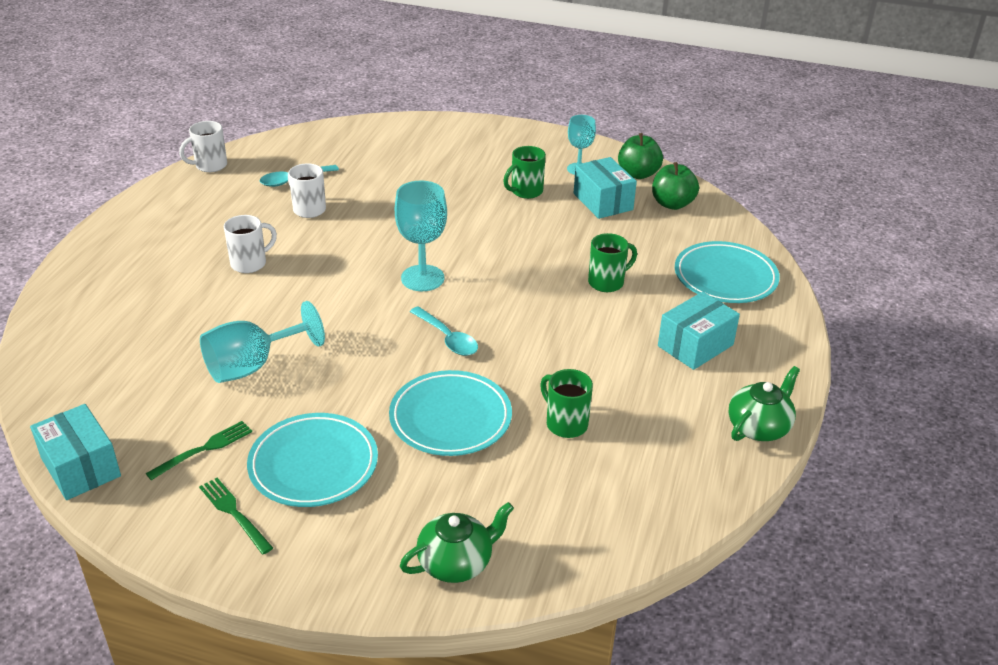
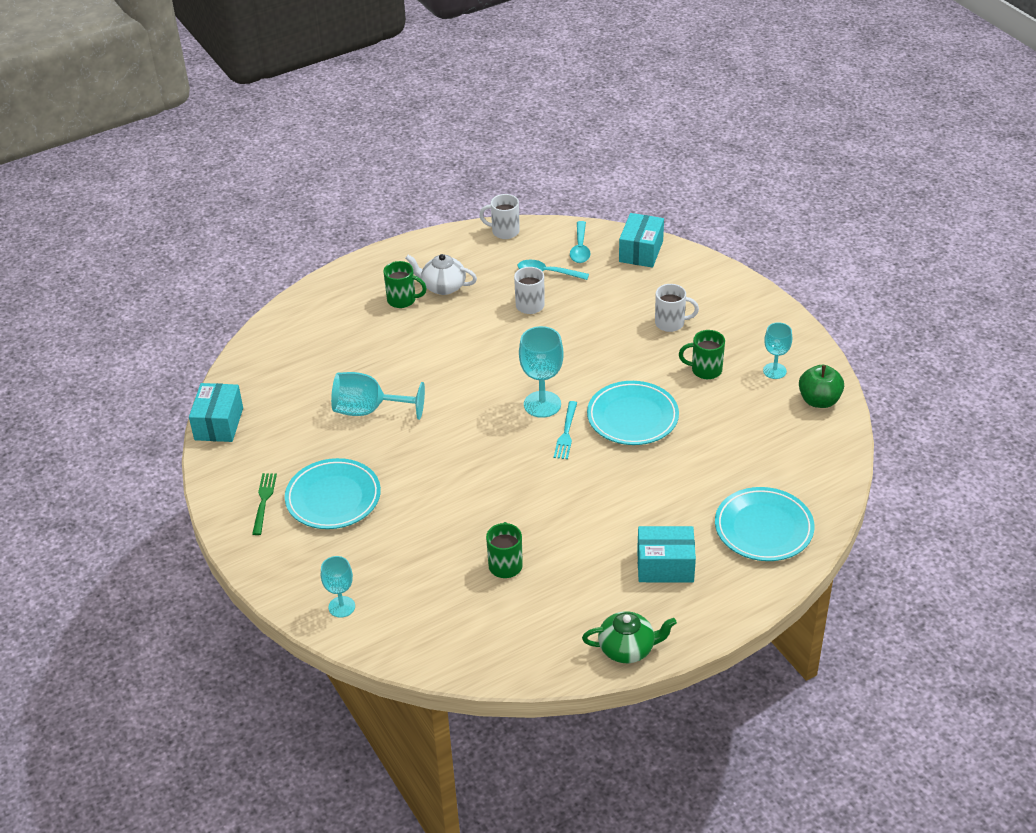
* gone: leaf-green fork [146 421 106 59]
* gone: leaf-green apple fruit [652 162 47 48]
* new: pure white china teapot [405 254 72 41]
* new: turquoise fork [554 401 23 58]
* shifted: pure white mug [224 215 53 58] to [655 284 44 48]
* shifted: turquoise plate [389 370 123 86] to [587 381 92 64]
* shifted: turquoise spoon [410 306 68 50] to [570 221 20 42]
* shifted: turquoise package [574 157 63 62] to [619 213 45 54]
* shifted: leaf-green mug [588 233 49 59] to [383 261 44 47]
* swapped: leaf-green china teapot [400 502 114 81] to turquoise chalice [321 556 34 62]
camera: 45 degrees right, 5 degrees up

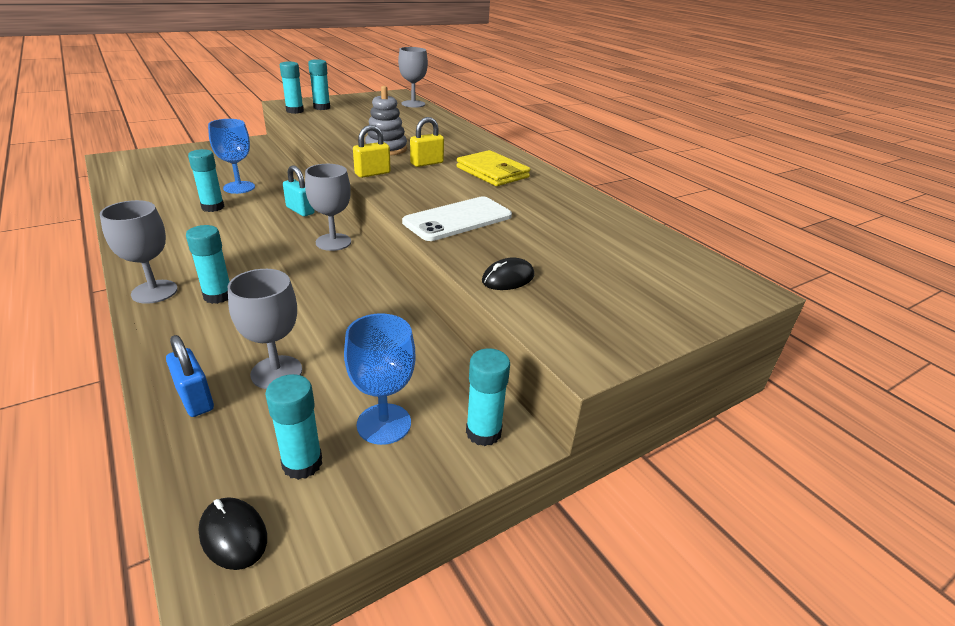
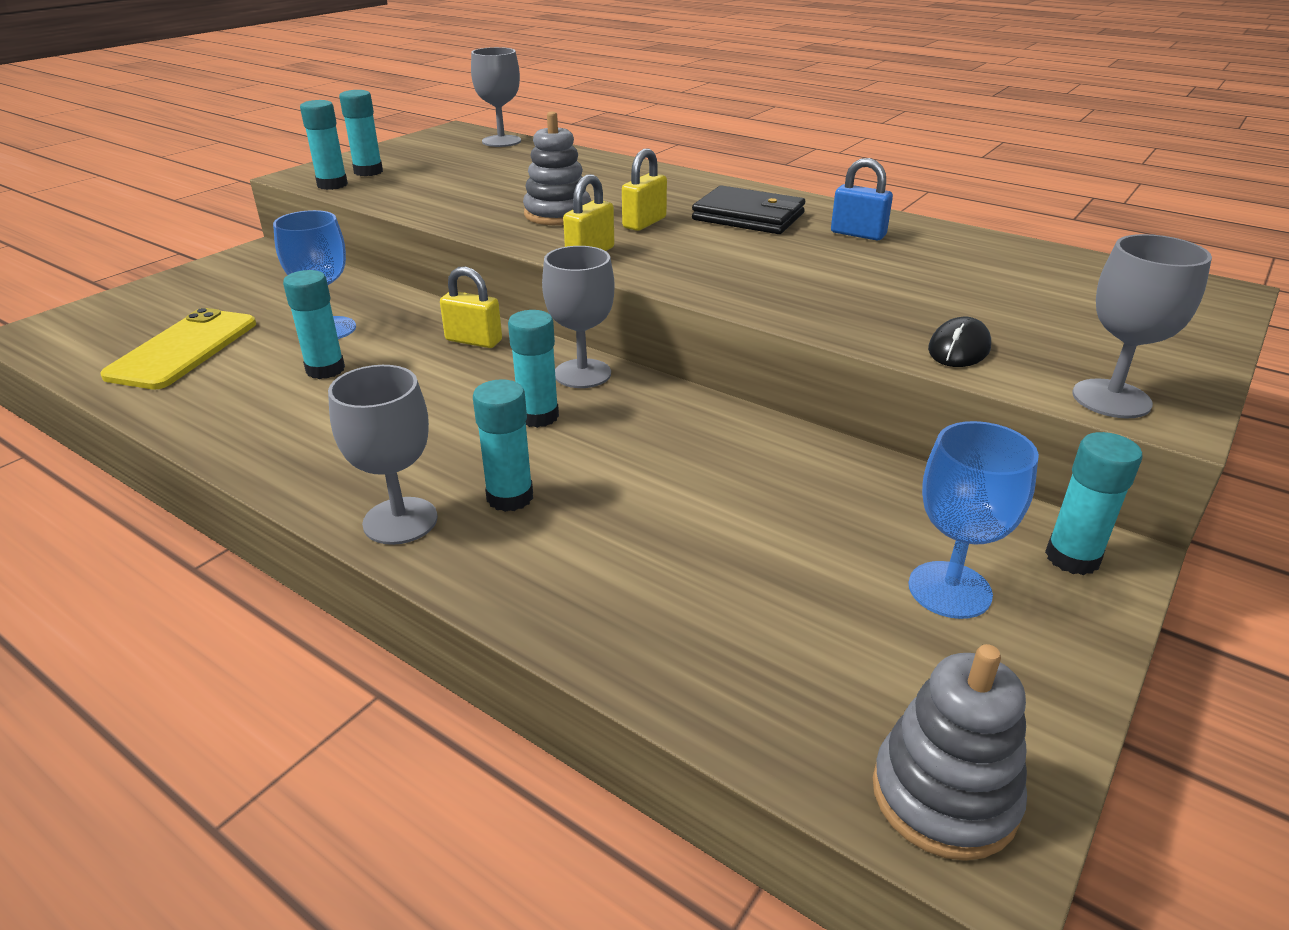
* gone: pure white smartphone [402 197 110 44]
* new: bright yellow smartphone [100 308 156 81]
* shifted: blue small lock [166 335 48 82] to [831 158 62 82]
* shifted: grey chalice [228 269 74 120] to [1073 234 139 184]
* shifted: turquoise glue stick [265 374 57 106] to [508 310 51 118]
* swapped: ebony PC mouse [198 497 69 73] to grey stacking toy [873 644 154 217]
* repainted: turquoise small lock [283 165 32 51] to bright yellow small lock [440 266 62 82]
* repainted: bright yellow billfold [456 150 74 36] to ebony billfold [692 185 113 49]
camera: 20 degrees left, 0 degrees up

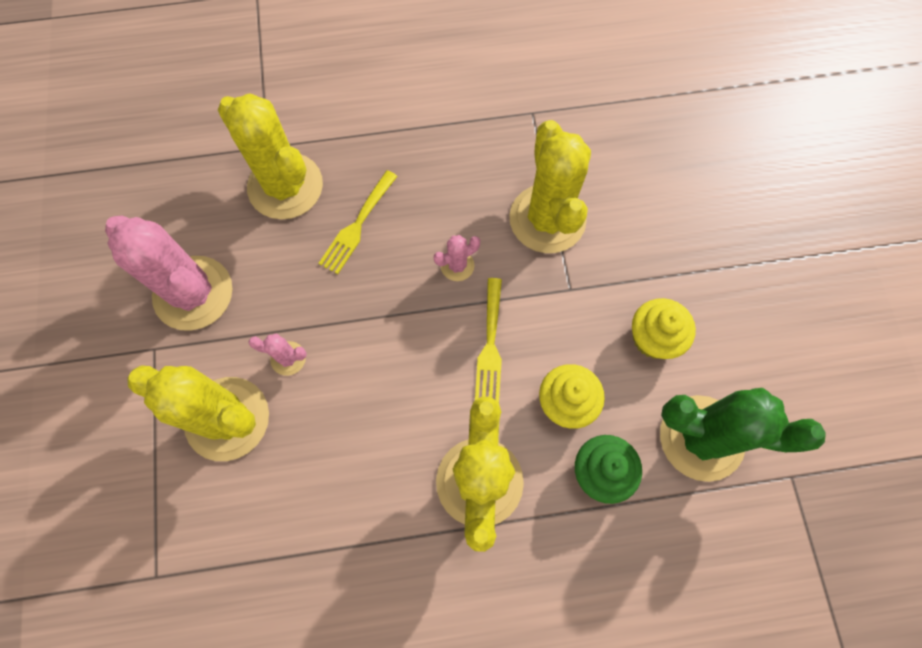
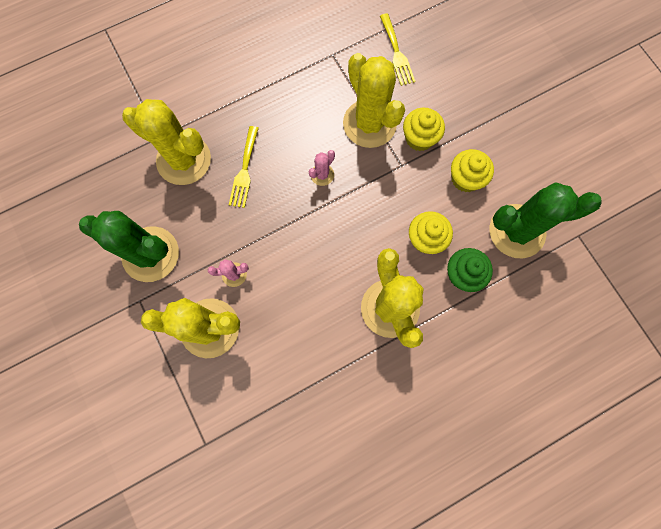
* new: bright yellow cupcake [403 108 42 43]
* shifted: bright yellow fork [475 278 27 125] to [380 13 35 73]
* repainted: rosy saguaro cactus [105 215 127 116] to leaf-green saguaro cactus [79 211 100 71]
camera: 20 degrees left, 5 degrees up

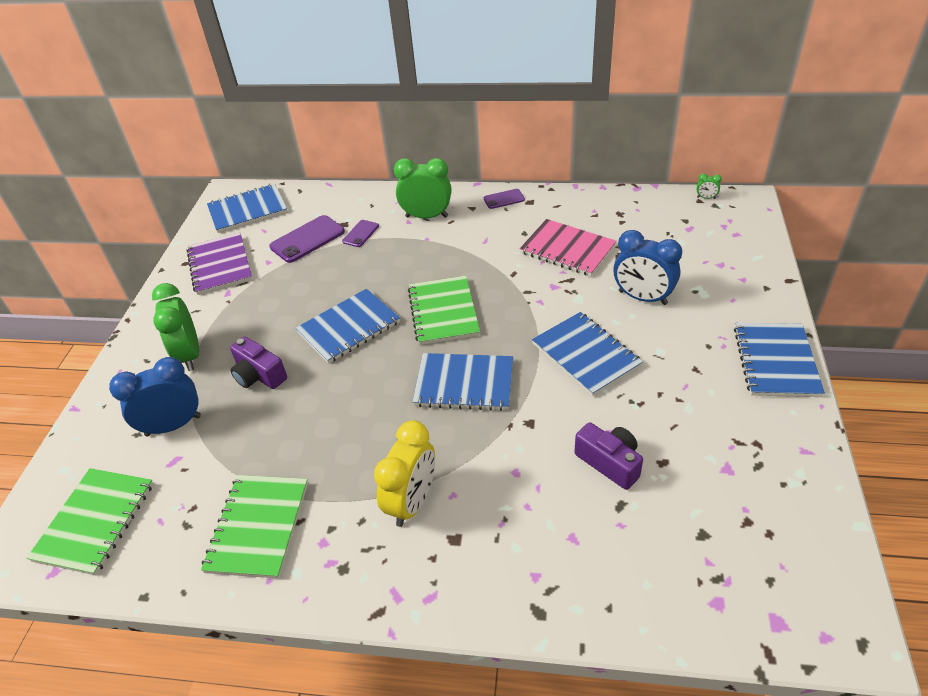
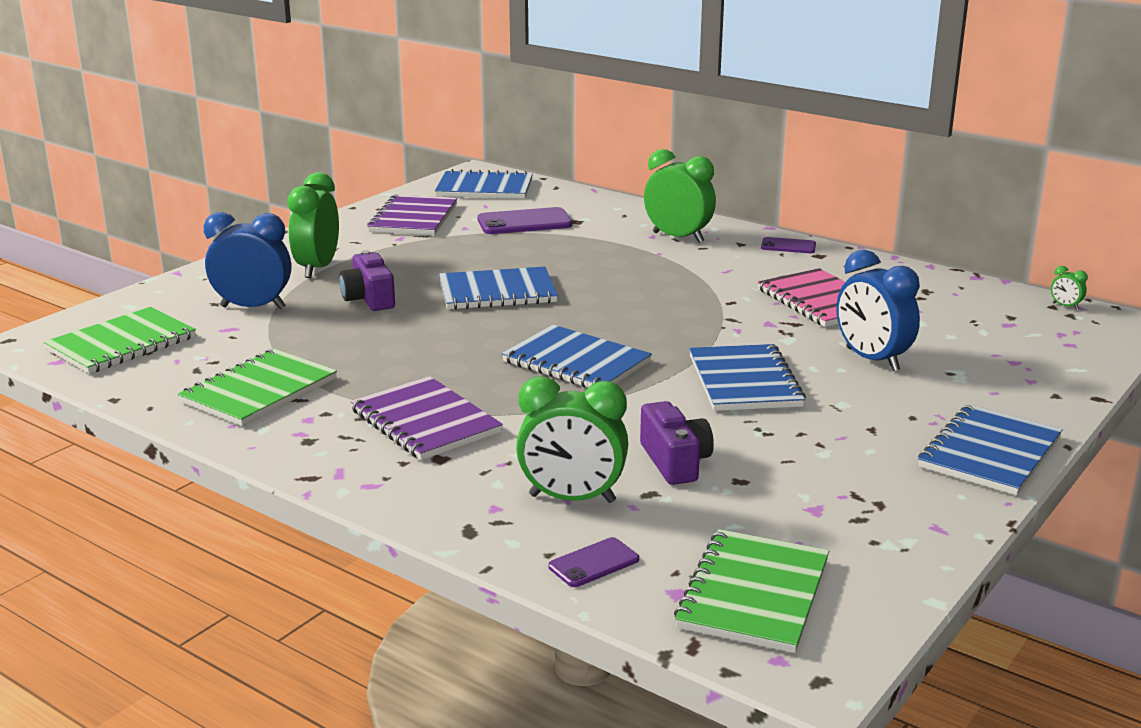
* new: leaf-green alarm clock [516 376 112 127]
* shifted: royal purple smartphone [342 220 37 27] to [548 537 91 50]
* shifted: leaf-green notebook [408 276 72 69] to [674 529 155 124]
* swapped: bright yellow alarm clock [374 420 61 107] to royal purple notebook [350 376 153 84]
camera: 25 degrees right, 20 degrees down

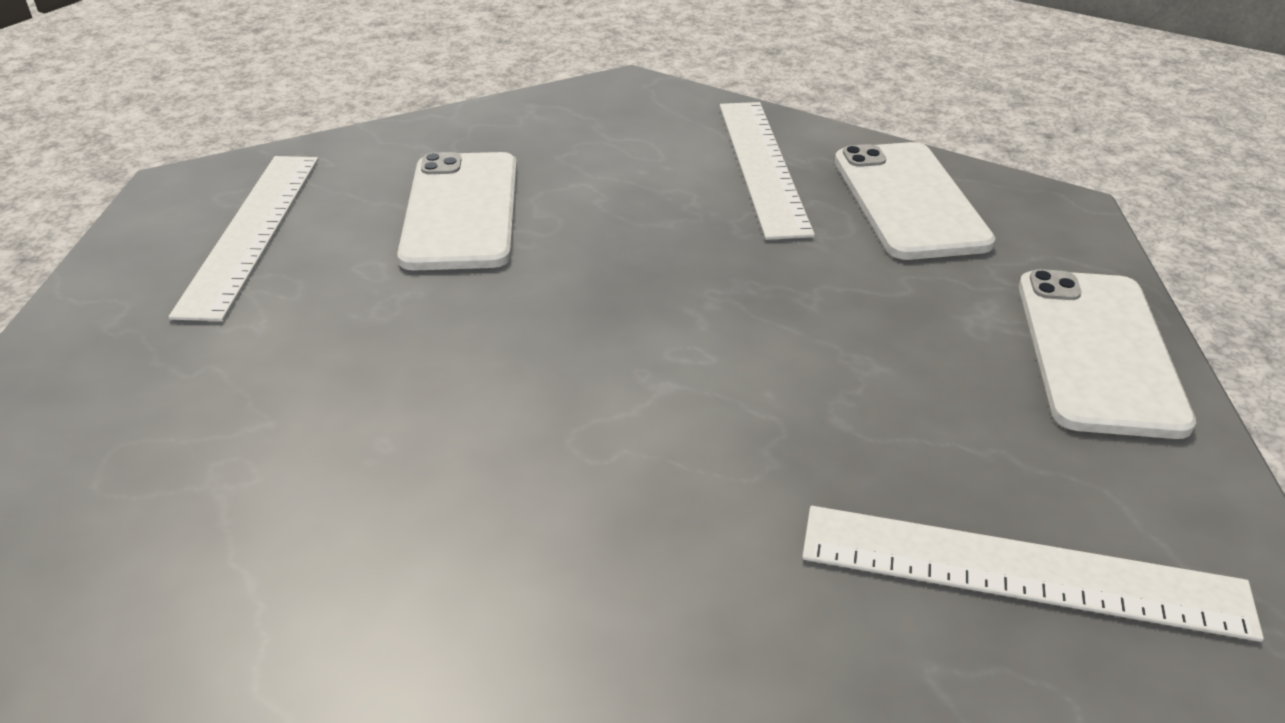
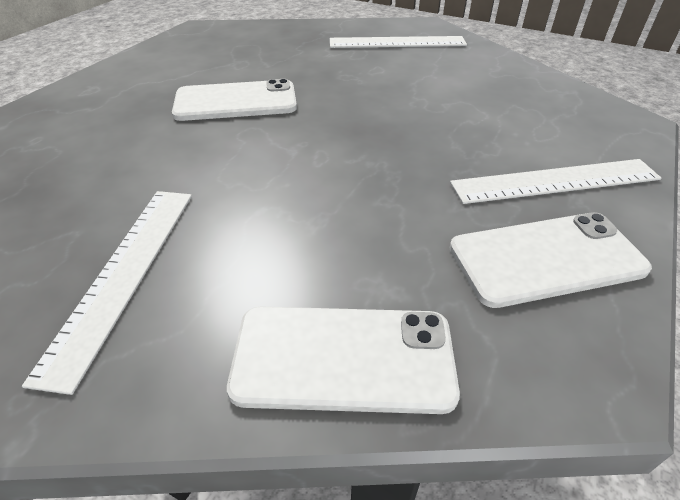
* shifted: pure white smartphone [397 152 120 119] to [172 79 125 42]
camera: 85 degrees right, 5 degrees up

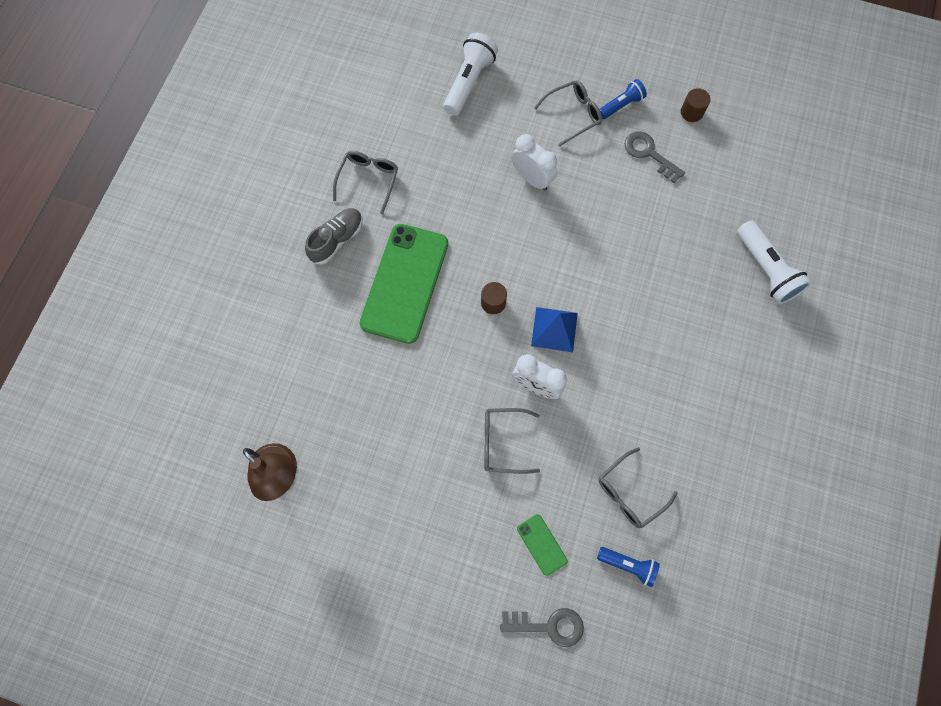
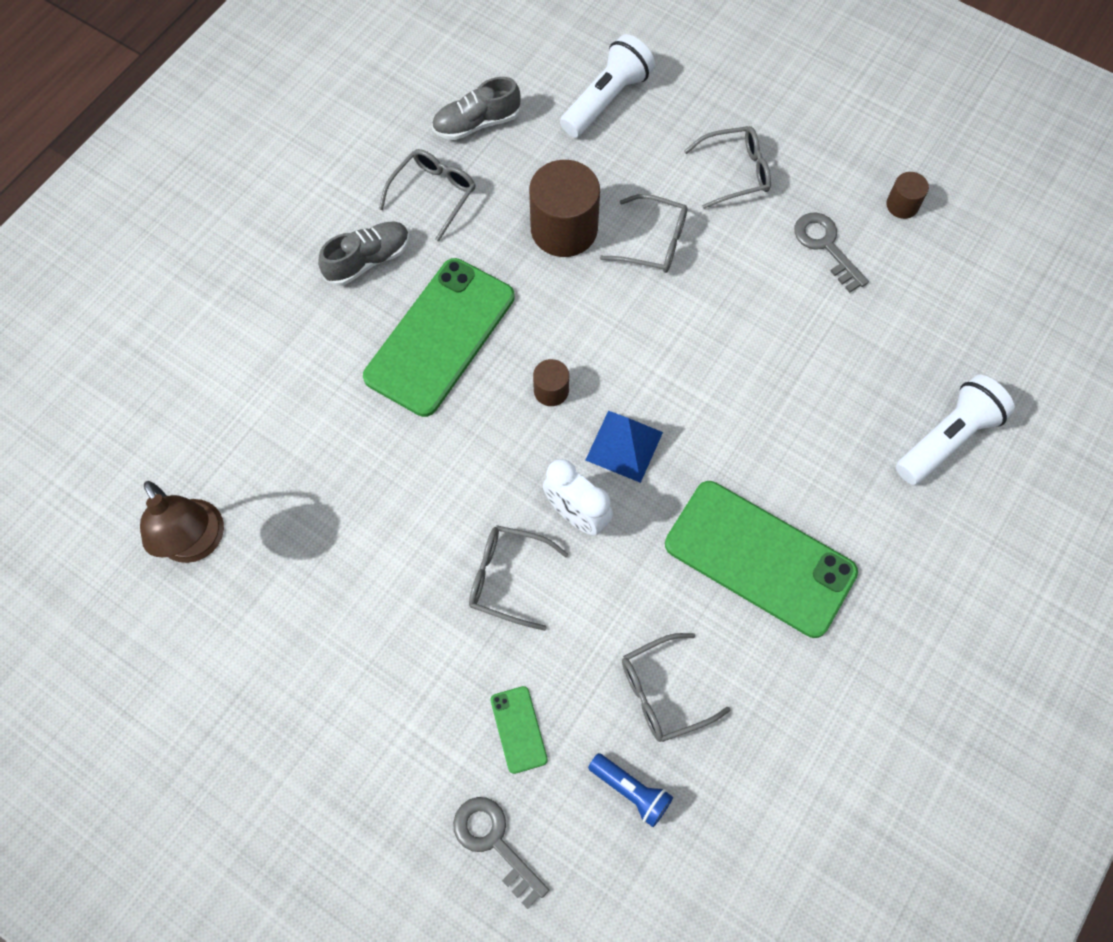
* gone: blue torch [600 79 47 40]
* new: grey shoe [432 77 89 63]
* new: russet cylinder [529 160 71 97]
* new: leaf-green smartphone [665 481 193 157]
* swapped: pure white alarm clock [512 134 45 57] to grey glasses [600 194 88 79]
* rotated: grey key [500 608 84 39] = [453 797 96 112] 150 degrees counterclockwise
* rotated: pure white torch [737 220 75 84] = [896 375 119 110] 120 degrees counterclockwise
camera: 15 degrees right, 5 degrees down

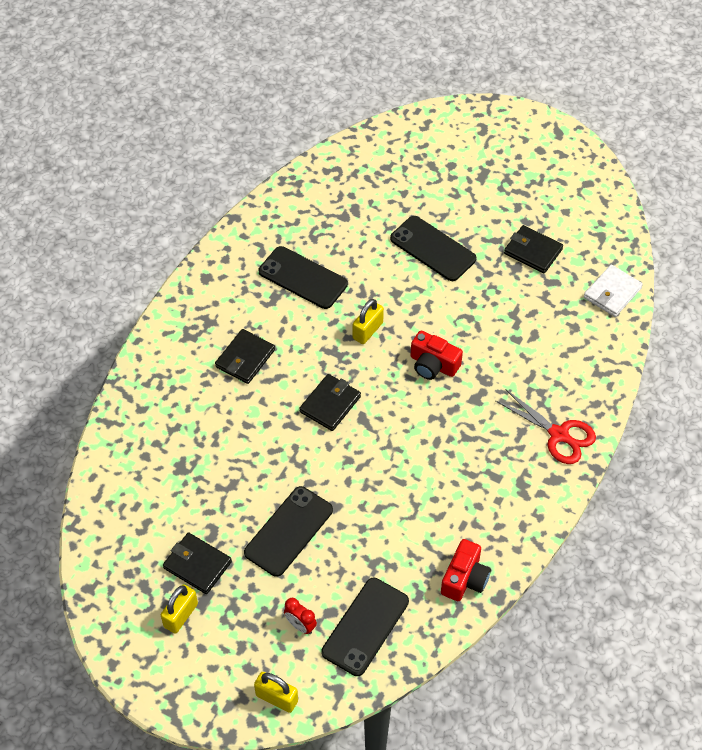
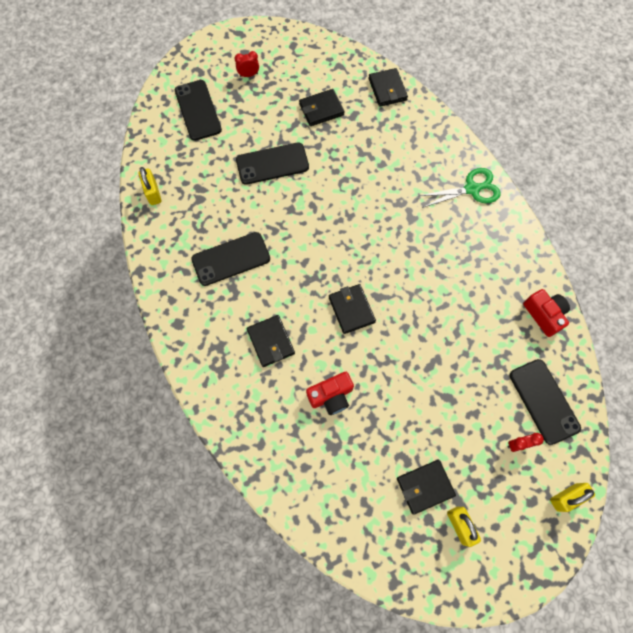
* new: crimson alarm clock [235 51 24 26]
* shifted: ebony smartphone [244 486 89 91] to [175 80 47 61]
* shifted: bright yellow small lock [353 299 31 45] to [139 167 22 38]
* shifted: crimson compact camera [411 331 52 49] to [306 372 48 43]
* repainted: crimson shears [495 389 101 75] to leaf-green shears [419 168 82 40]
* repainted: pure white billfold [584 265 59 52] to ebony billfold [368 68 40 39]
camera: 55 degrees left, 15 degrees up

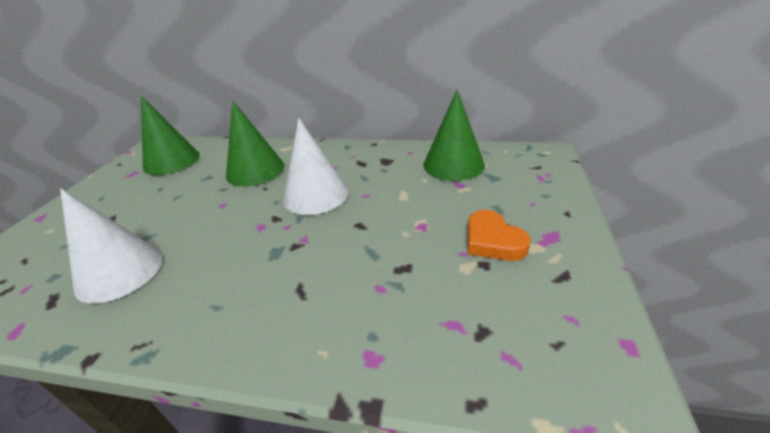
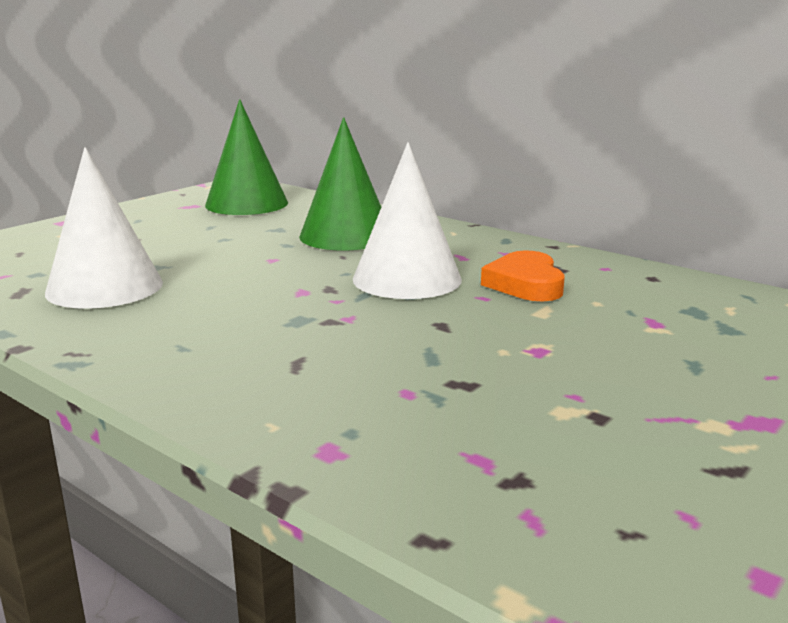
* gone: leaf-green solid cone [424 90 61 91]
* shifted: orange-coloured love heart [468 210 63 51] to [481 250 84 51]
camera: 25 degrees right, 15 degrees down

